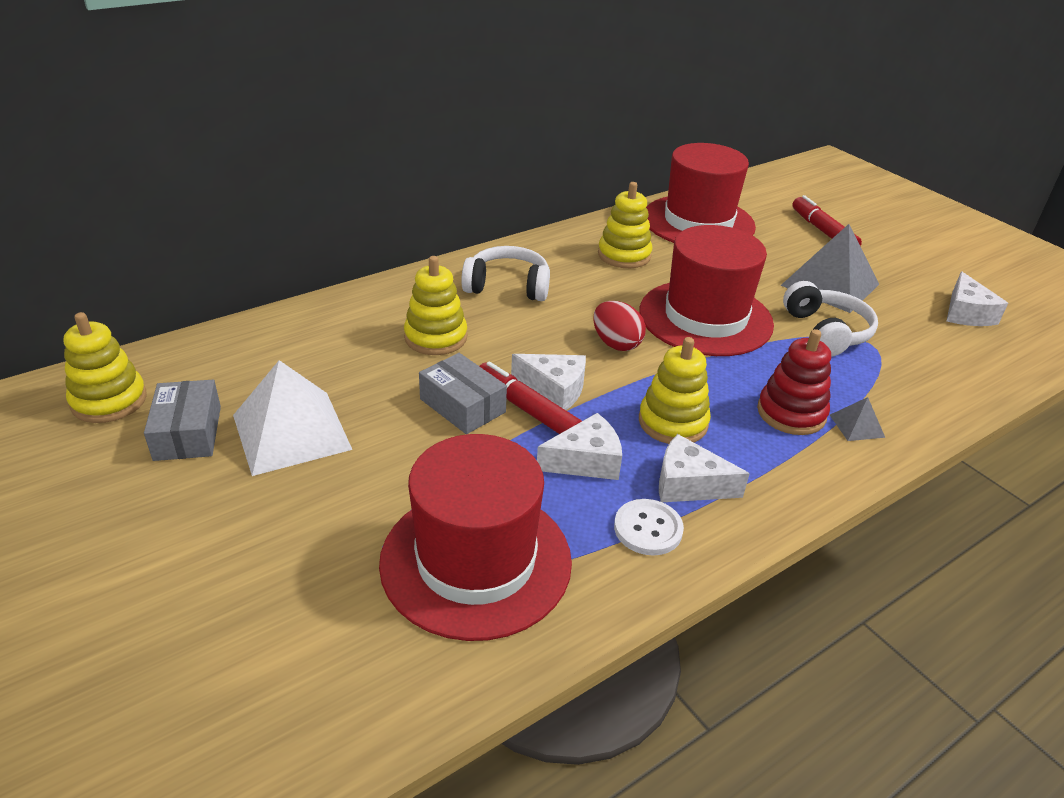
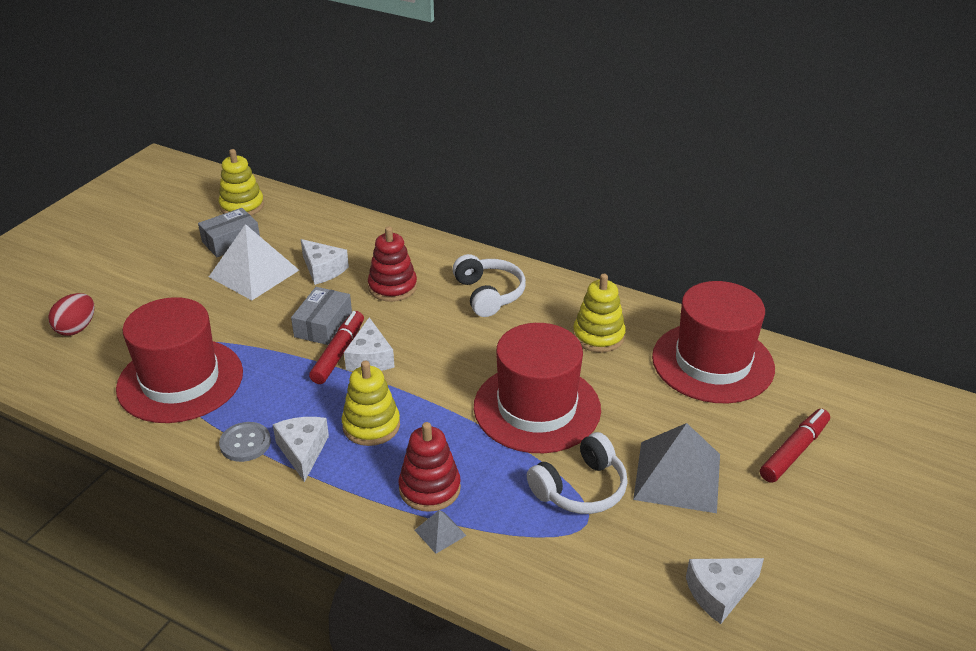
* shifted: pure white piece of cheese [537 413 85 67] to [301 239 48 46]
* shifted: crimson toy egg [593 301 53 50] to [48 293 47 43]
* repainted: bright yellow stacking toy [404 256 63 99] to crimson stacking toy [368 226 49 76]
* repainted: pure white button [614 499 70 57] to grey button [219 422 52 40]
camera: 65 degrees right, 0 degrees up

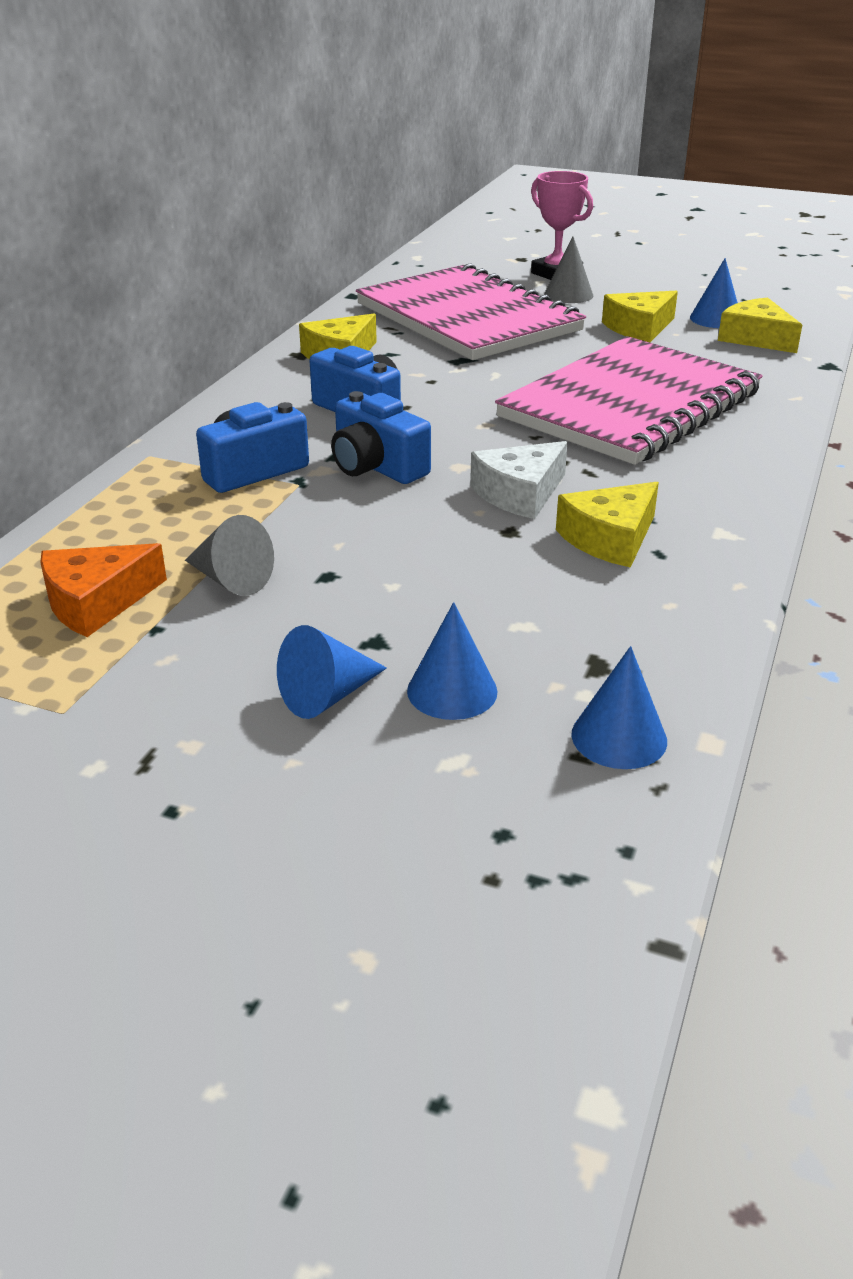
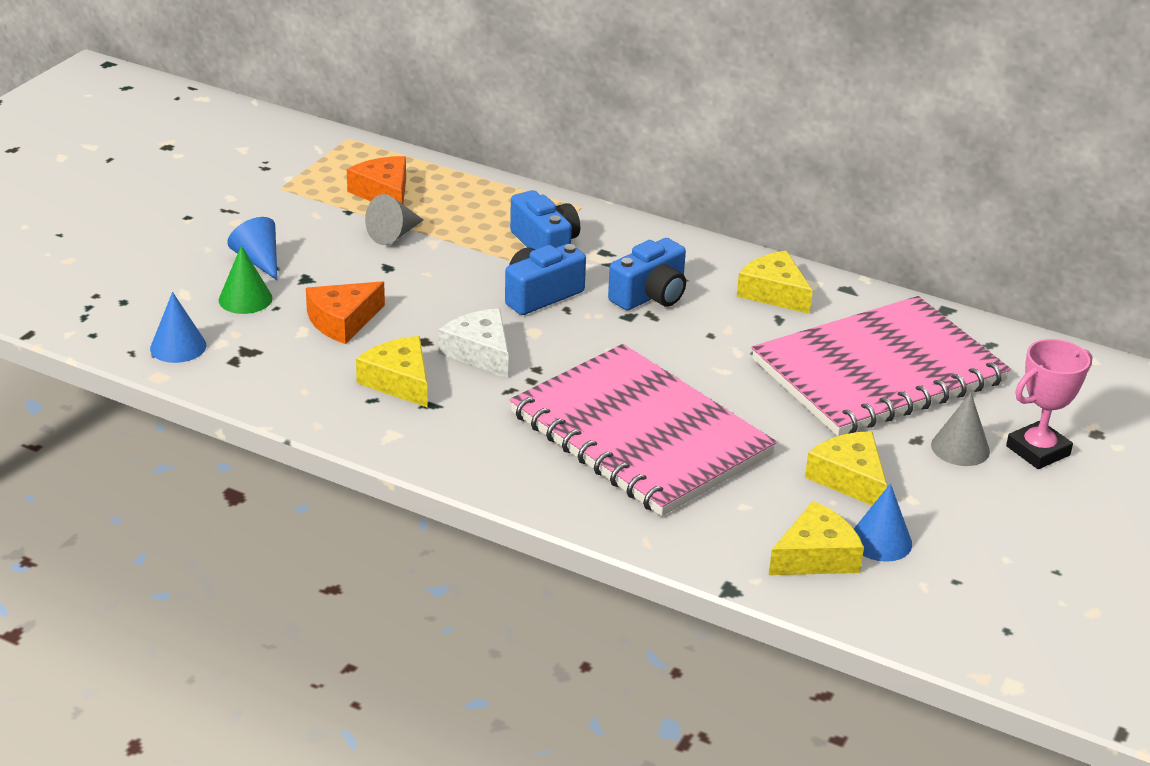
* new: orange-coloured piece of cheese [306 281 79 63]
* repainted: blue solid cone [407 602 91 118] to leaf-green solid cone [219 245 54 69]
camera: 95 degrees right, 0 degrees up

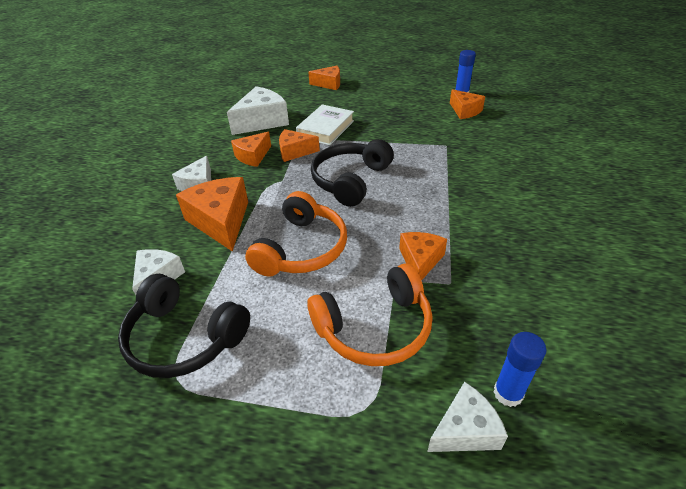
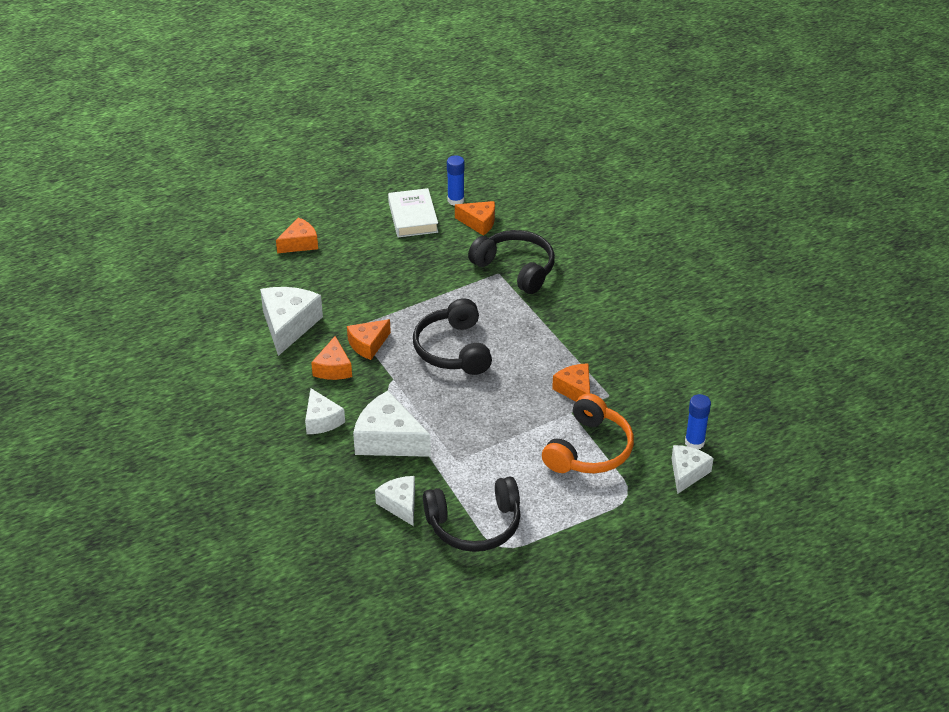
* gone: orange-coloured over-ear headphones [245 191 102 86]
* new: ebony over-ear headphones [468 230 87 64]
* shifted: pure white hardback [296 104 58 41] to [388 188 50 49]
* repainted: orange-coloured piece of cheese [176 177 72 75] to pure white piece of cheese [353 391 78 66]
camera: 40 degrees left, 0 degrees up

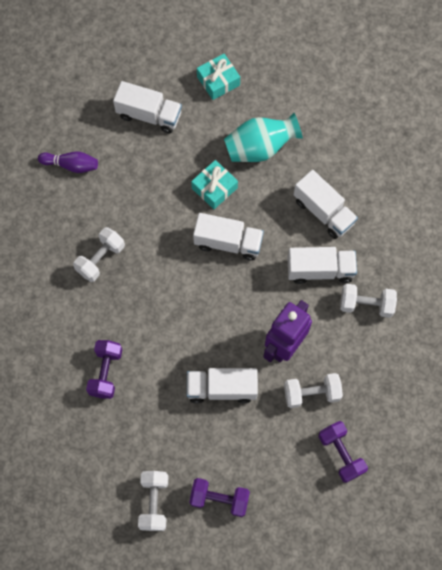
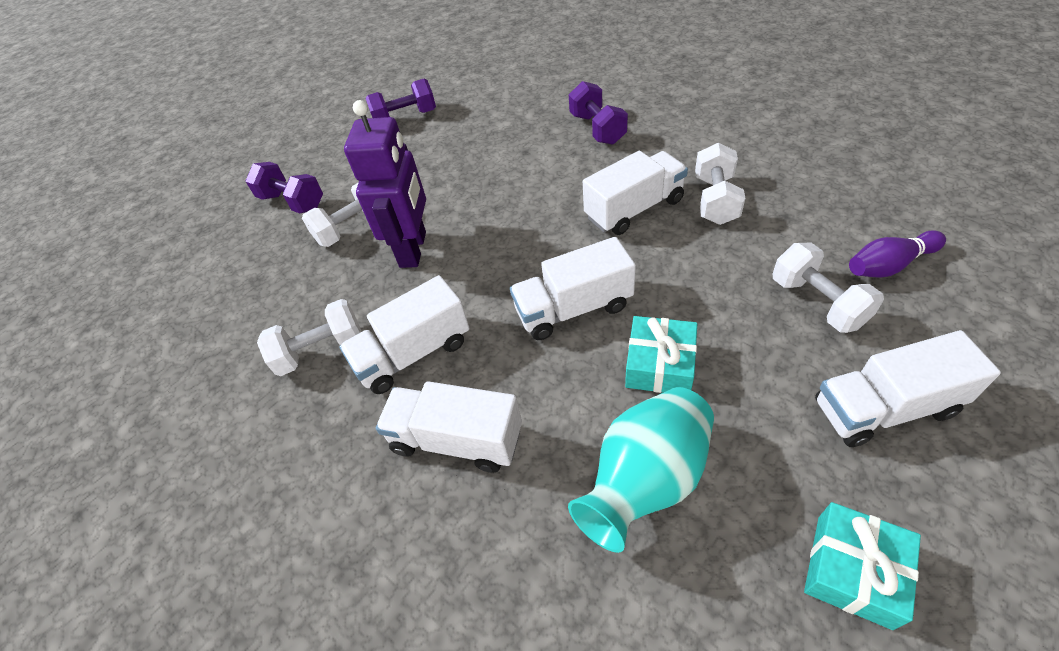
* shifted: pure white free weight [138 471 31 60] to [773 243 111 90]
* shifted: pure white truck [187 368 71 35] to [583 151 105 84]
camera: 155 degrees right, 20 degrees down

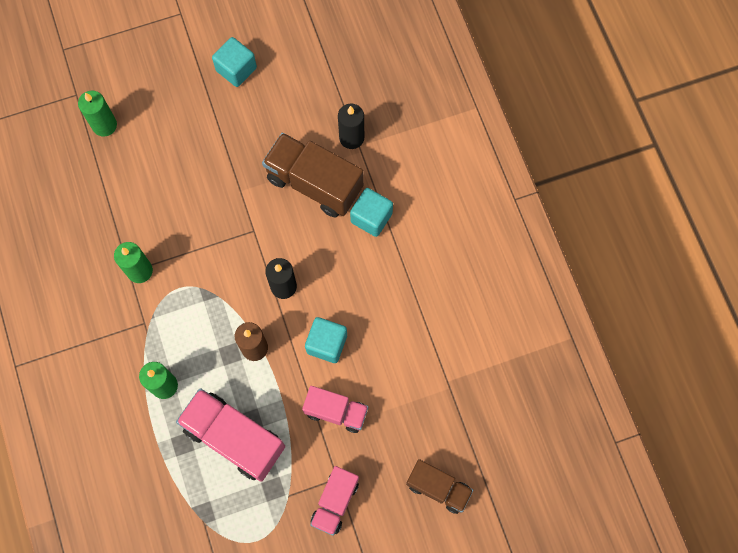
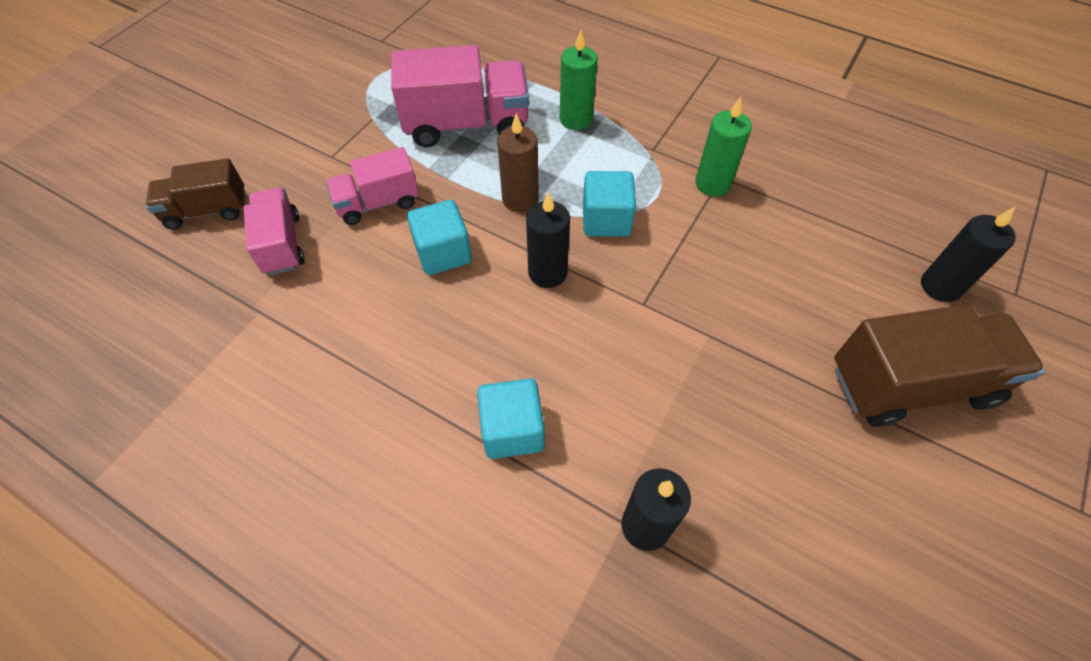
* shifted: turquoise solid cube [212 37 45 50] to [583 171 53 66]
* shifted: russet truck [262 133 102 84] to [834 304 211 123]
* shifted: rosy truck [310 466 49 70] to [244 188 60 87]
* repainted: leaf-green candle [78 90 39 47] to ebony candle [921 206 95 96]
camera: 140 degrees right, 15 degrees down

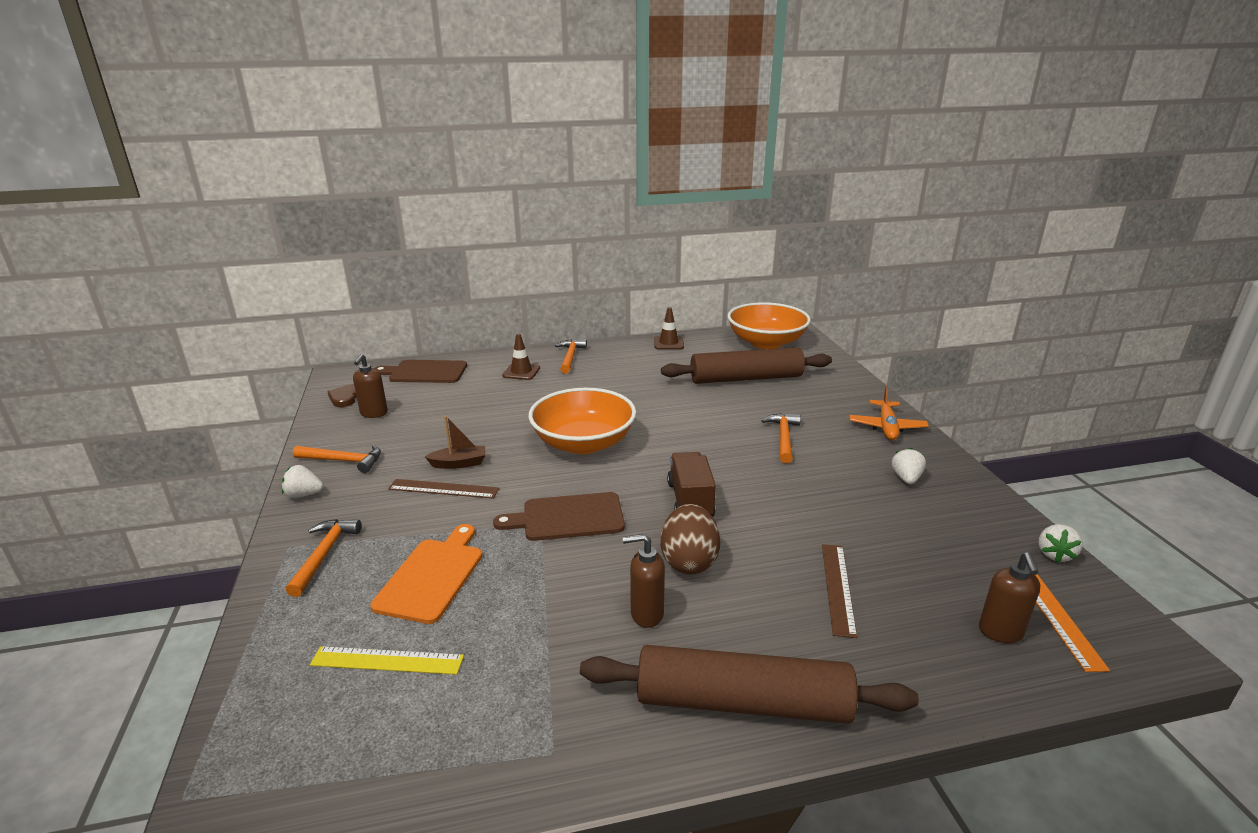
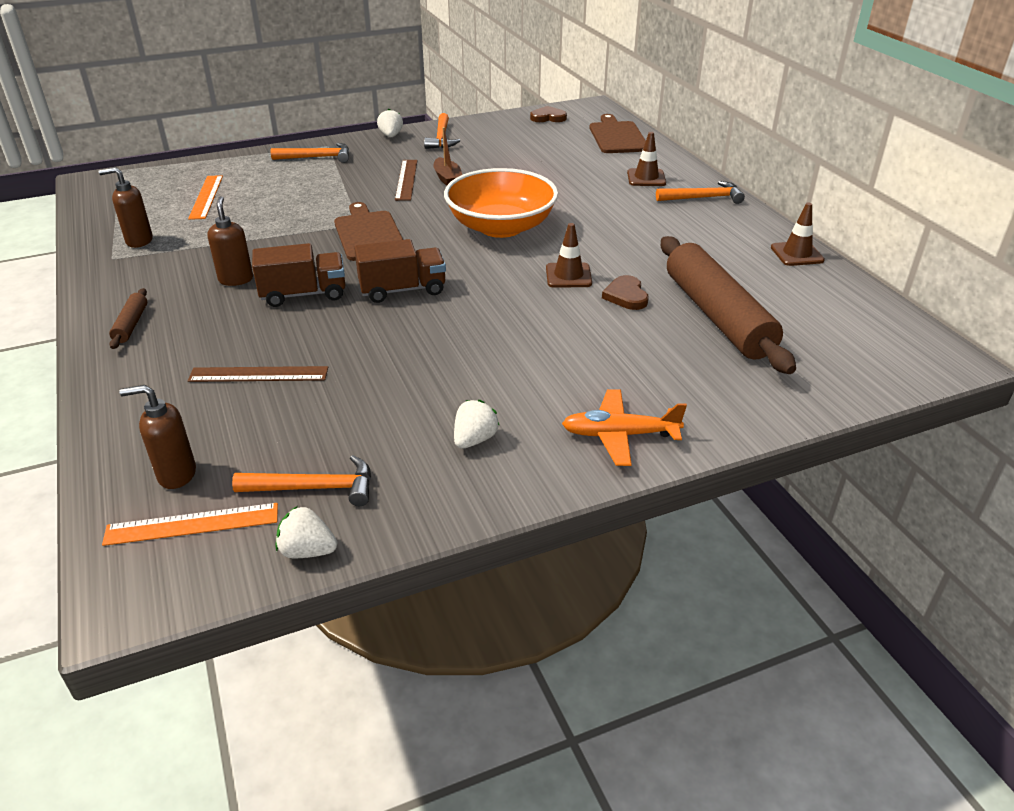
* gone: orange-coloured cutting board [370 524 112 100]
* gone: orange-coloured serving bowl [727 302 84 47]
* new: russet traffic cone [546 223 46 65]
* new: russet love heart [602 275 47 35]
* shifted: russet pump bottle [353 354 35 64] to [99 167 54 81]
* shifted: orange-coloured hammer [762 413 39 50] to [232 455 139 51]
* swapped: russet toy egg [661 504 59 70] to russet truck [252 243 93 64]
* repainted: bright yellow measuring stick [310 646 154 29] to orange-coloured measuring stick [188 175 35 45]
* rotated: pure white toy strawberry [892 448 34 36] = [454 400 46 49] 60 degrees counterclockwise
* scaled: russet rolling pin [580 645 339 79] = [109 288 38 61] x0.41
camera: 80 degrees right, 10 degrees up

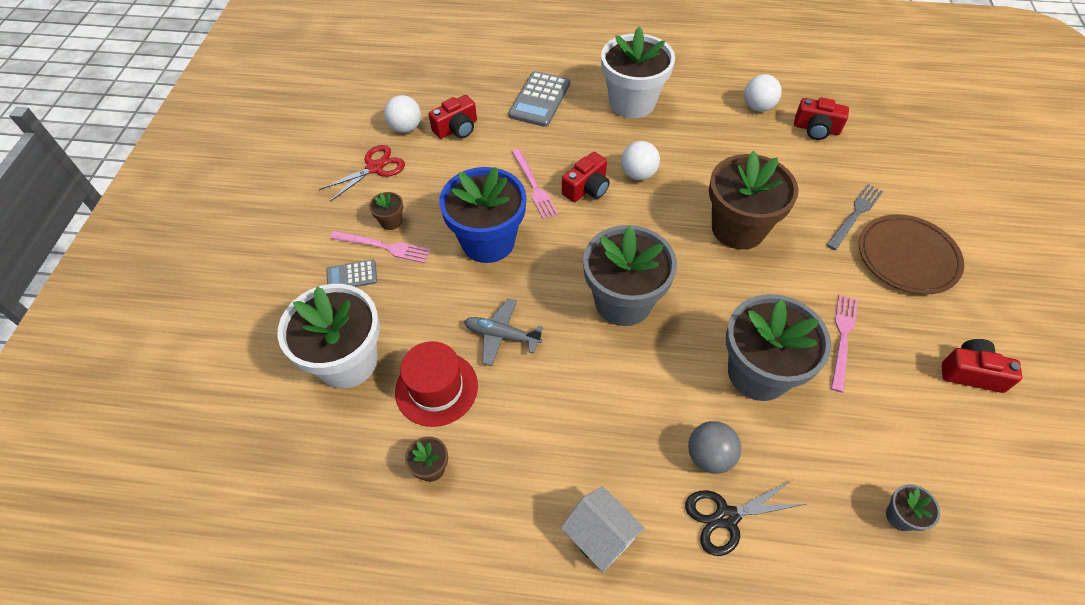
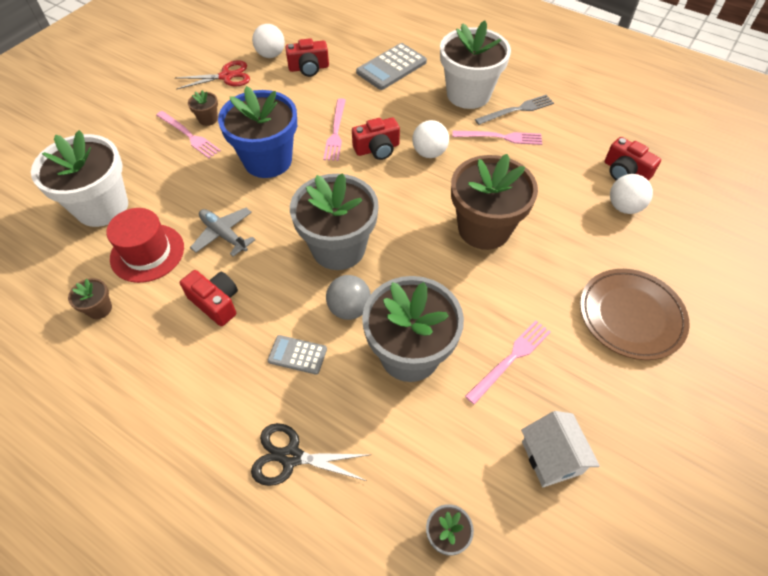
* new: rosy fork [452 131 90 14]
* shifted: grey adding machine [326 259 51 28] to [268 335 59 40]
* shifted: pure white cottage [561 486 84 87] to [521 411 79 76]
* shifted: grey play ball [688 421 54 53] to [326 275 45 45]
* shifted: pure white play ball [744 74 38 38] to [610 174 43 40]
* shifted: grey fork [827 184 56 66] to [475 95 79 30]
* shifted: crimson compact camera [942 339 80 54] to [180 270 58 56]
camera: 25 degrees right, 0 degrees up

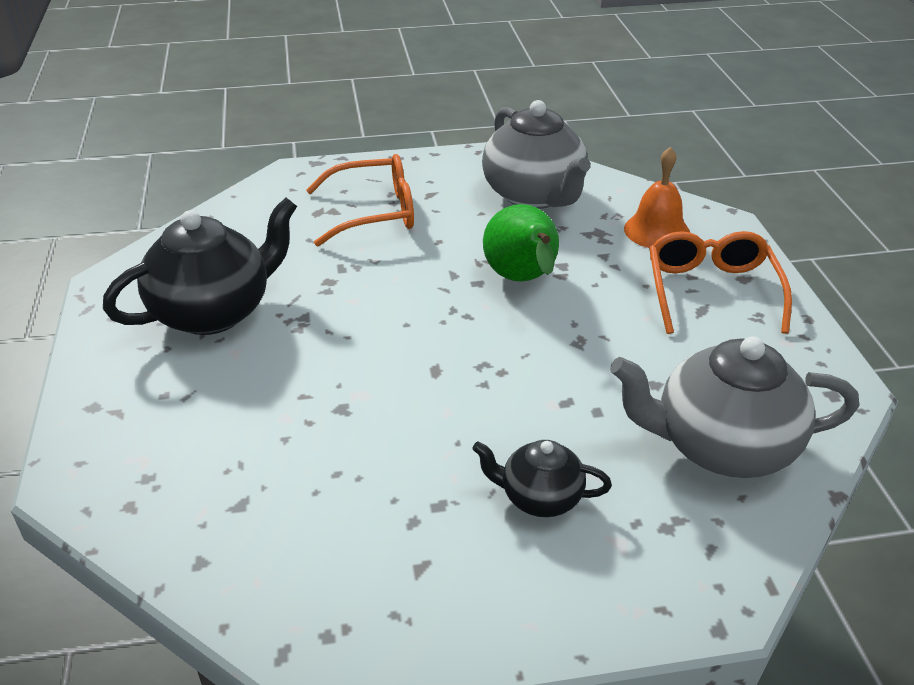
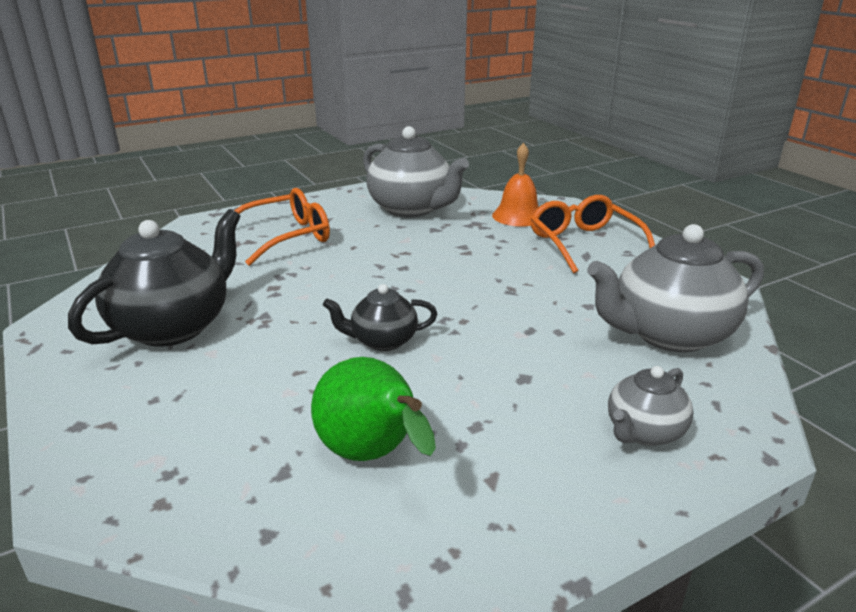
* new: grey china teapot [608 366 85 80]
* shifted: ebony china teapot [472 440 140 77] to [323 284 114 67]
* shifted: leaf-green toy pear [483 204 76 78] to [311 357 125 104]
camera: 20 degrees left, 10 degrees down

